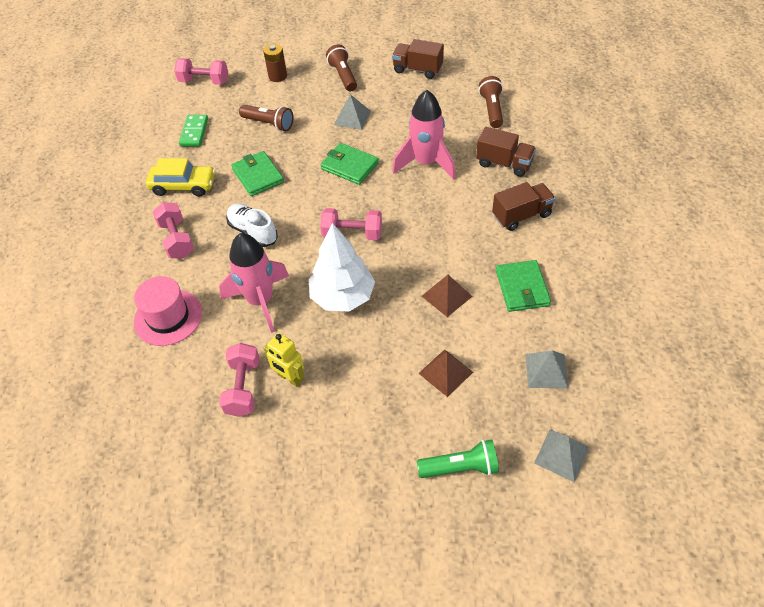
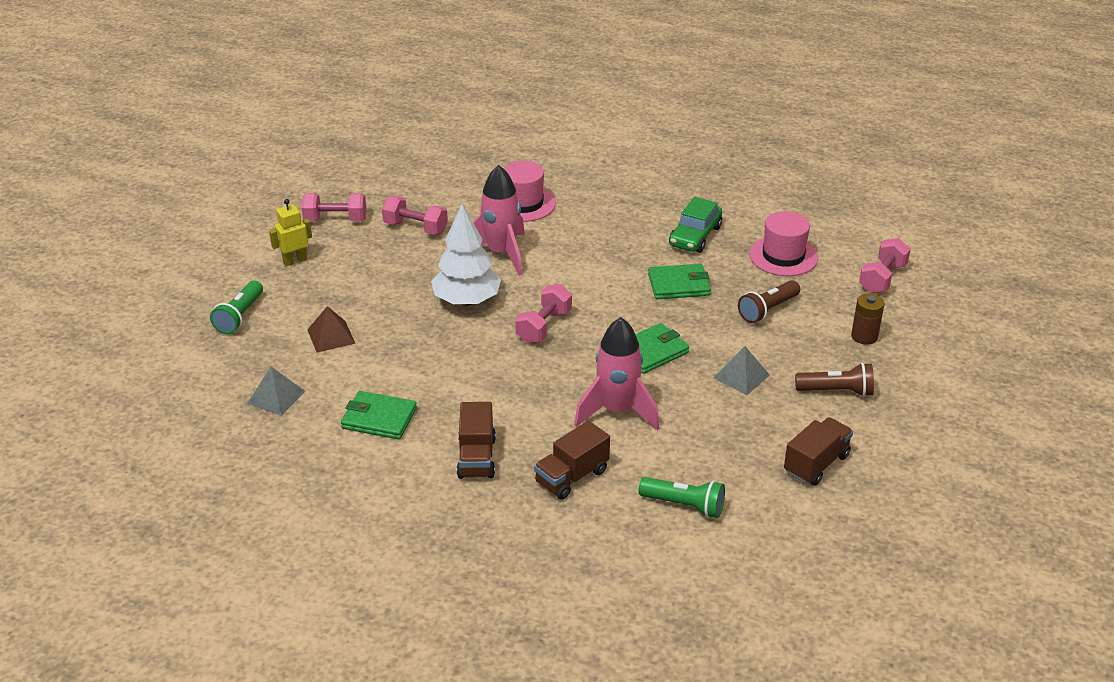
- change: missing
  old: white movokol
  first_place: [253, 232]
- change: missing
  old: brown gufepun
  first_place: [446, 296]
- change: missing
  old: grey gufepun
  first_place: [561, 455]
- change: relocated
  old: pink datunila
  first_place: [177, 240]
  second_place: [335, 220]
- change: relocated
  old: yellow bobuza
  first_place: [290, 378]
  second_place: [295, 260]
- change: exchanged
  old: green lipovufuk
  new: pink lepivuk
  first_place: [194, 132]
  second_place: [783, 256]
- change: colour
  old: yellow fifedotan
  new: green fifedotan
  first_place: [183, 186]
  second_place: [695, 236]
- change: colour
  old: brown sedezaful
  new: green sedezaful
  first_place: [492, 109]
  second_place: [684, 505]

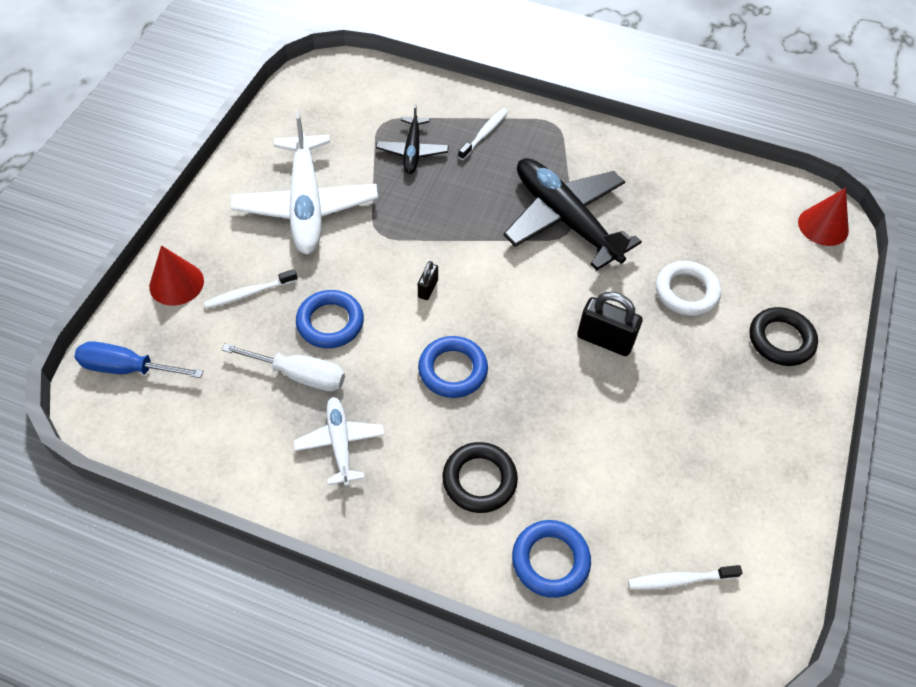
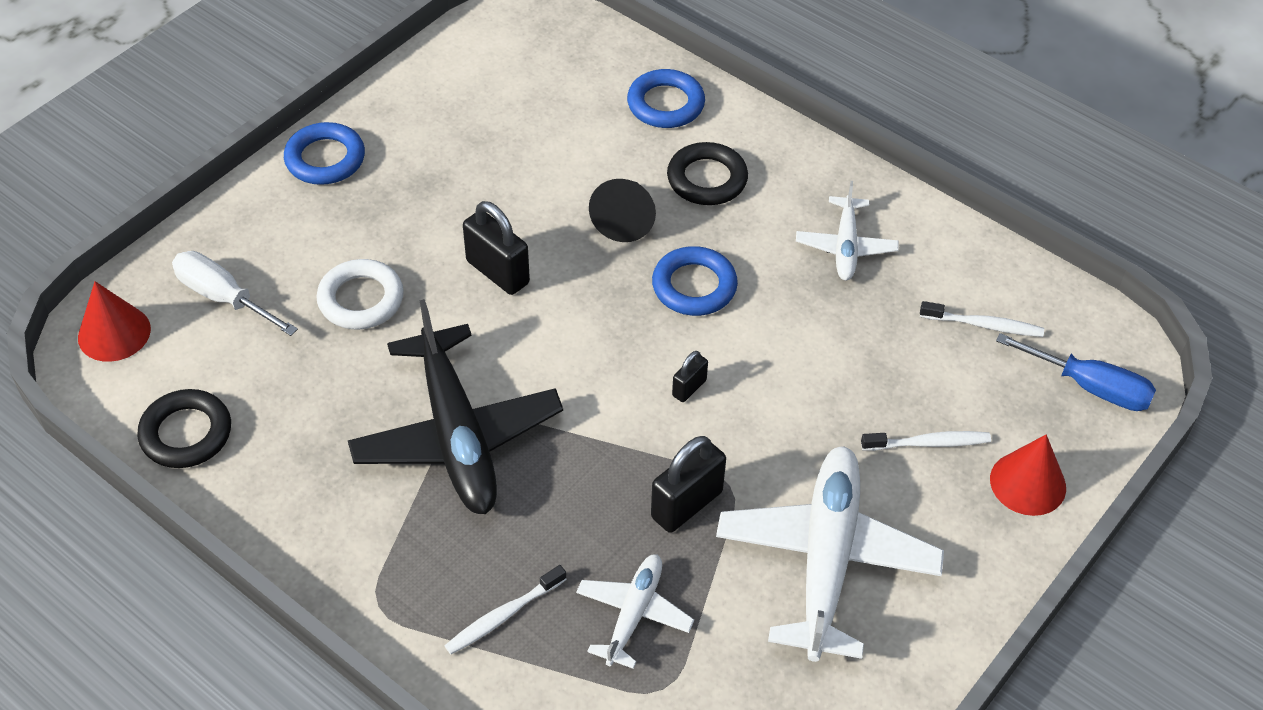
- change: appeared
  new: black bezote
  second_place: [625, 219]
- change: appeared
  new: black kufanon
  second_place: [686, 504]
- change: relocated
  old: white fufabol
  first_place: [299, 375]
  second_place: [223, 297]
- change: relocated
  old: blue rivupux
  first_place: [330, 322]
  second_place: [325, 159]
- change: relocated
  old: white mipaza
  first_place: [680, 580]
  second_place: [983, 325]
- change: relocated
  old: black rivupux
  first_place: [781, 340]
  second_place: [186, 433]
- change: colour
  old: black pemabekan
  new: white pemabekan
  first_place: [412, 151]
  second_place: [633, 614]

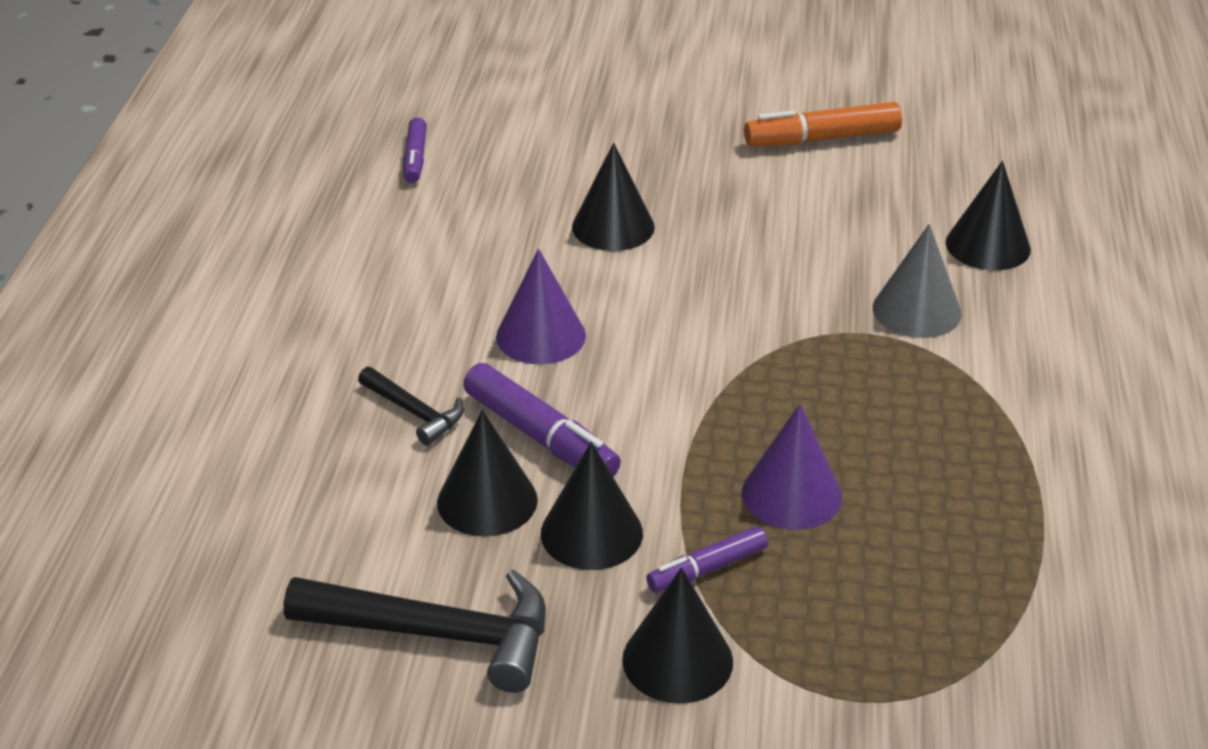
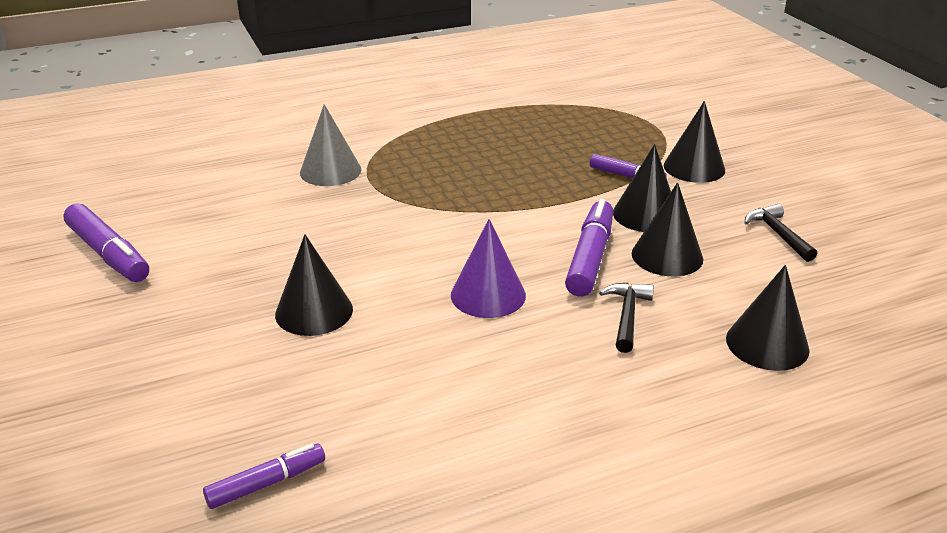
- change: missing
  old: purple bezote
  first_place: [791, 494]
- change: relocated
  old: black bezote
  first_place: [988, 245]
  second_place: [767, 344]
- change: colour
  old: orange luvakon
  new: purple luvakon
  first_place: [822, 139]
  second_place: [108, 254]
- change: size
  old: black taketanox
  first_place: [437, 634]
  second_place: [778, 234]
  factor: 0.54

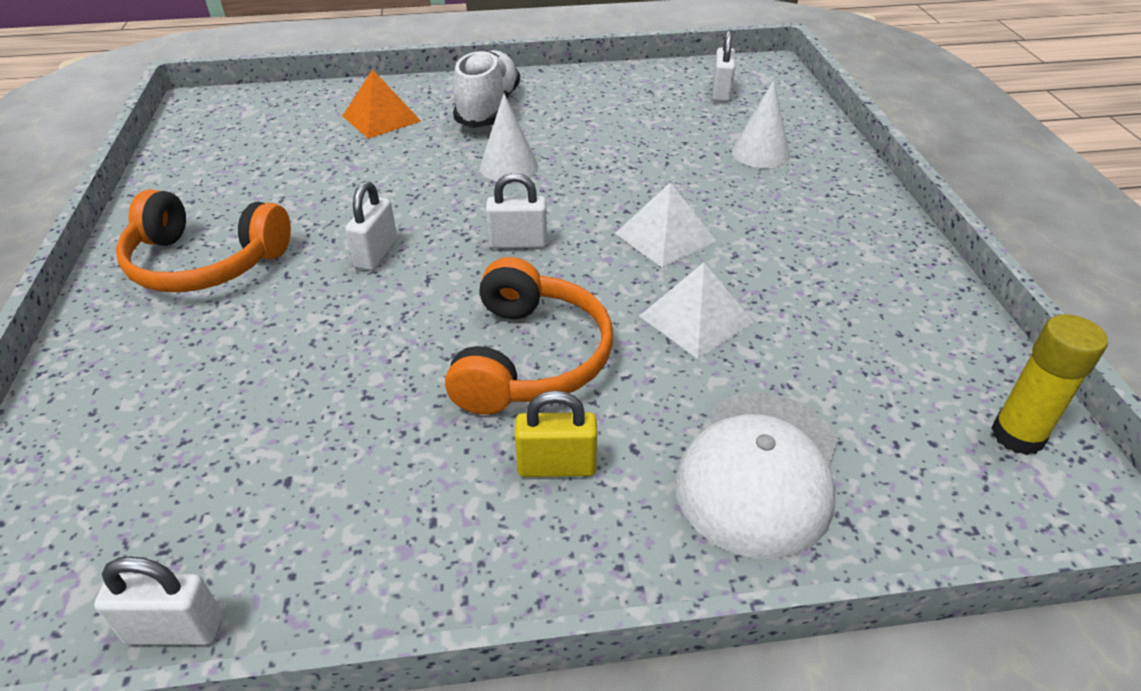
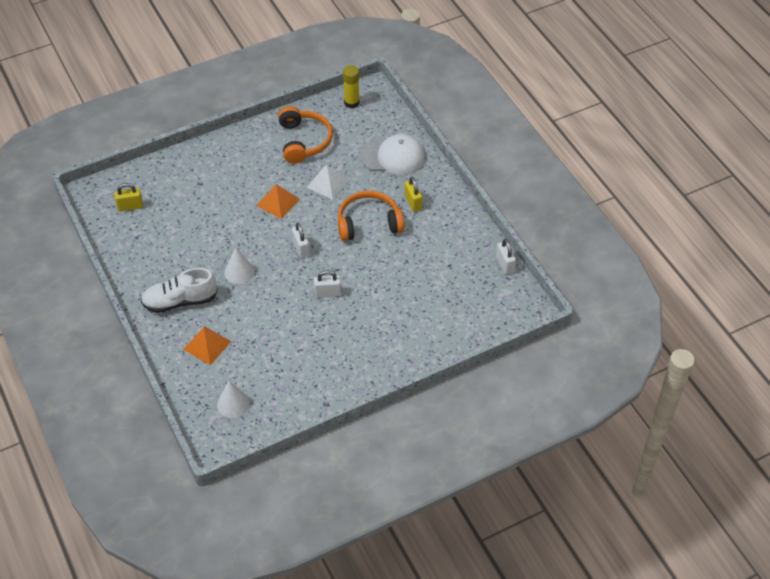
- change: relocated
  old: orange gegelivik
  first_place: [205, 263]
  second_place: [304, 141]
- change: relocated
  old: white bezote
  first_place: [760, 153]
  second_place: [233, 404]
- change: colour
  old: white gufepun
  new: orange gufepun
  first_place: [665, 237]
  second_place: [278, 202]
- change: colour
  old: white kufanon
  new: yellow kufanon
  first_place: [721, 92]
  second_place: [130, 206]

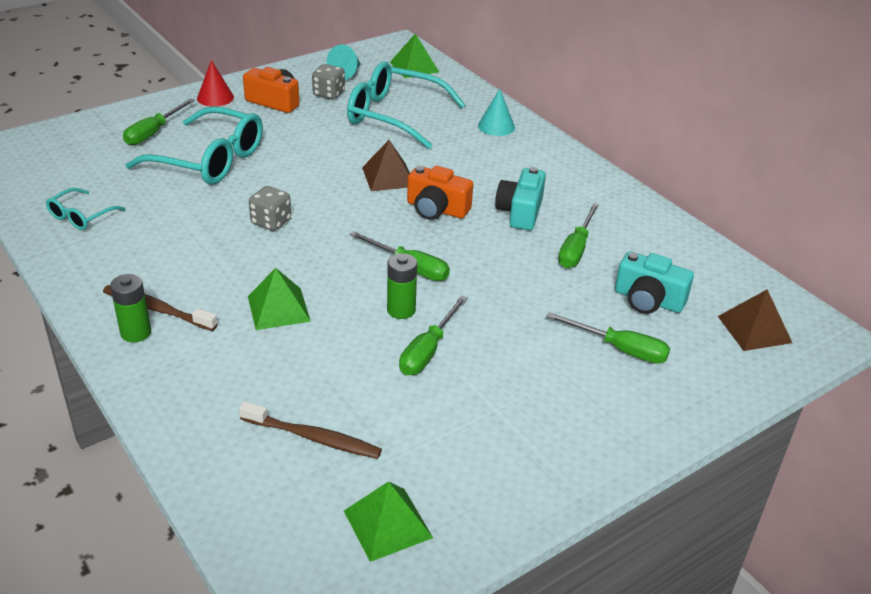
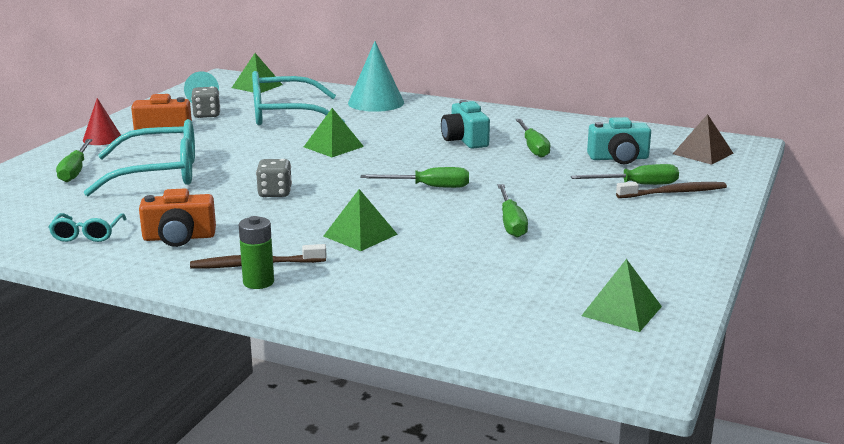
- change: missing
  old: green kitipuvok
  first_place: [401, 310]
- change: relocated
  old: brown mipaza
  first_place: [313, 437]
  second_place: [674, 193]
- change: relocated
  old: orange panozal
  first_place: [436, 209]
  second_place: [179, 238]
- change: colour
  old: brown gufepun
  new: green gufepun
  first_place: [388, 177]
  second_place: [333, 146]
- change: size
  old: turquoise bezote
  first_place: [496, 126]
  second_place: [376, 102]
  factor: 1.64

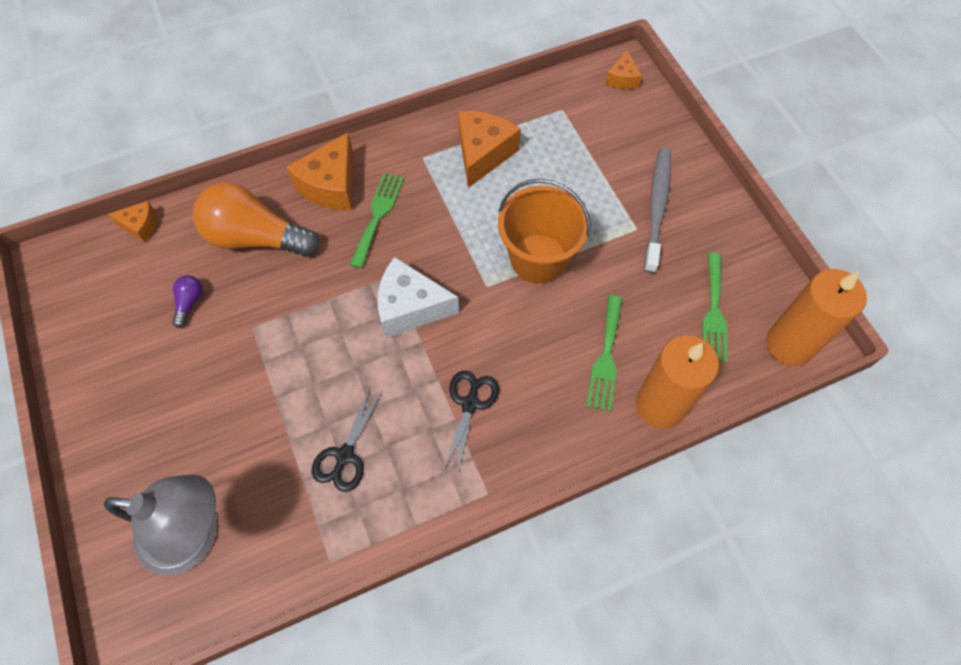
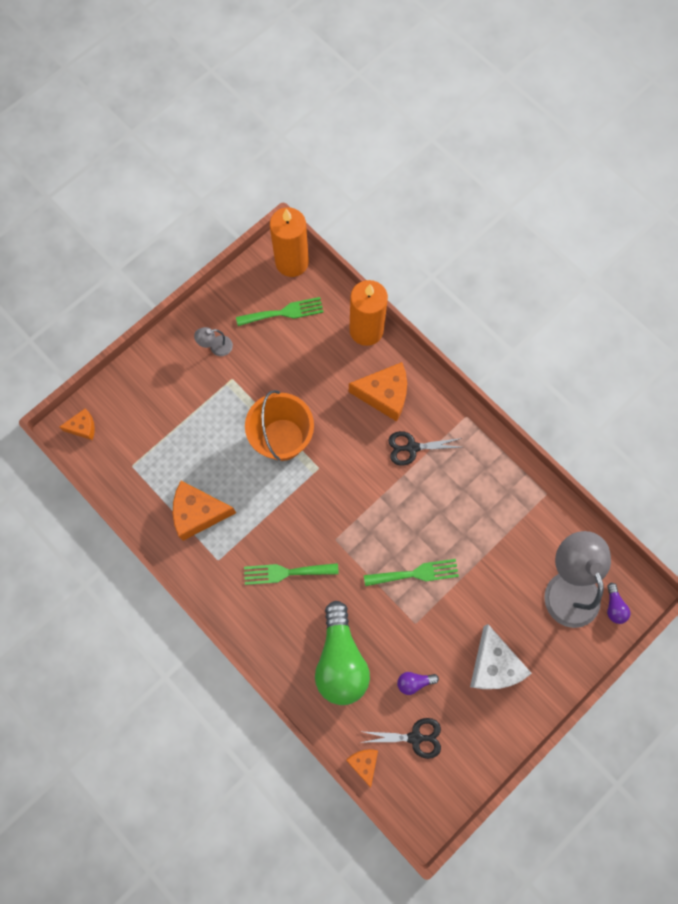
- change: missing
  old: grey mipaza
  first_place: [657, 207]
- change: appeared
  new: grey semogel
  second_place: [216, 347]
- change: appeared
  new: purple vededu
  second_place: [614, 606]
- change: relocated
  old: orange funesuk
  first_place: [331, 185]
  second_place: [384, 395]
- change: relocated
  old: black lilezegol
  first_place: [345, 455]
  second_place: [415, 737]
- change: relocated
  old: white funesuk
  first_place: [410, 307]
  second_place: [493, 665]
- change: relocated
  old: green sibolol
  first_place: [606, 356]
  second_place: [415, 574]
- change: colour
  old: orange vededu
  new: green vededu
  first_place: [256, 238]
  second_place: [340, 660]

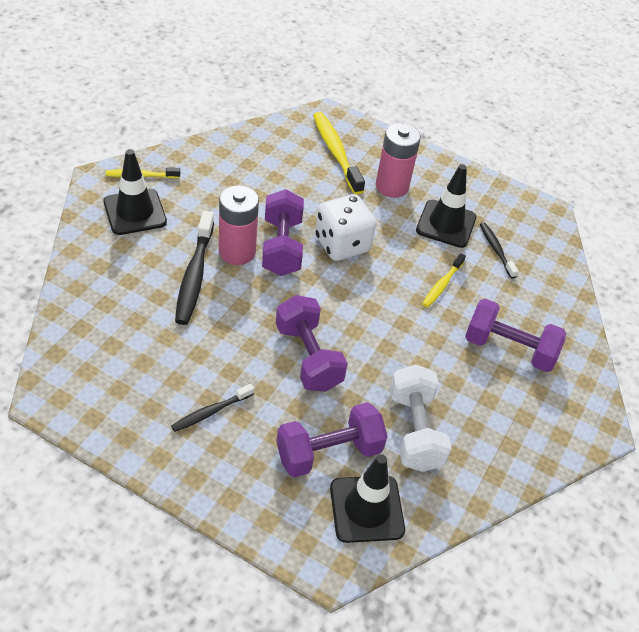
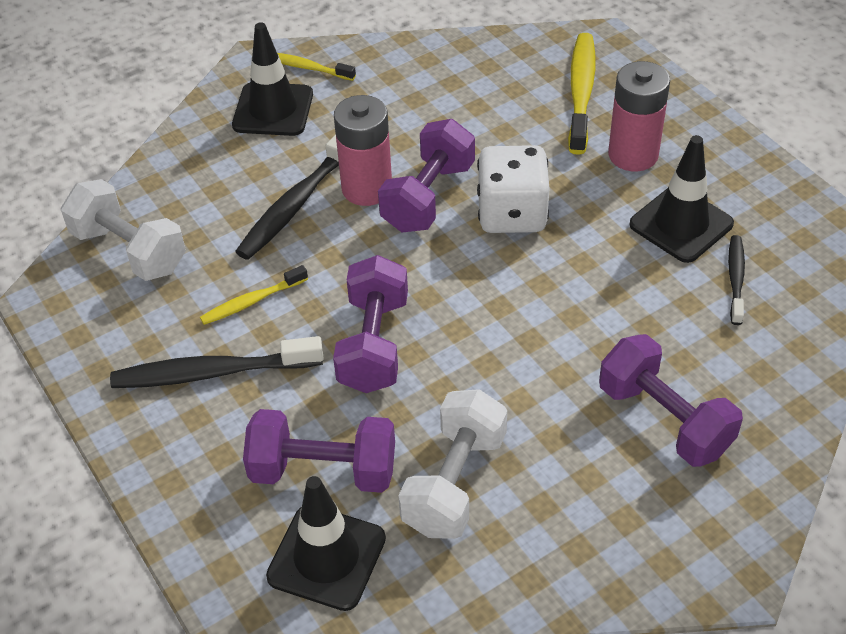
- change: appeared
  new: white datunila
  second_place: [129, 250]
- change: relocated
  old: yellow mipaza
  first_place: [442, 285]
  second_place: [251, 301]
- change: size
  old: black mipaza
  first_place: [210, 412]
  second_place: [212, 372]
  factor: 1.75

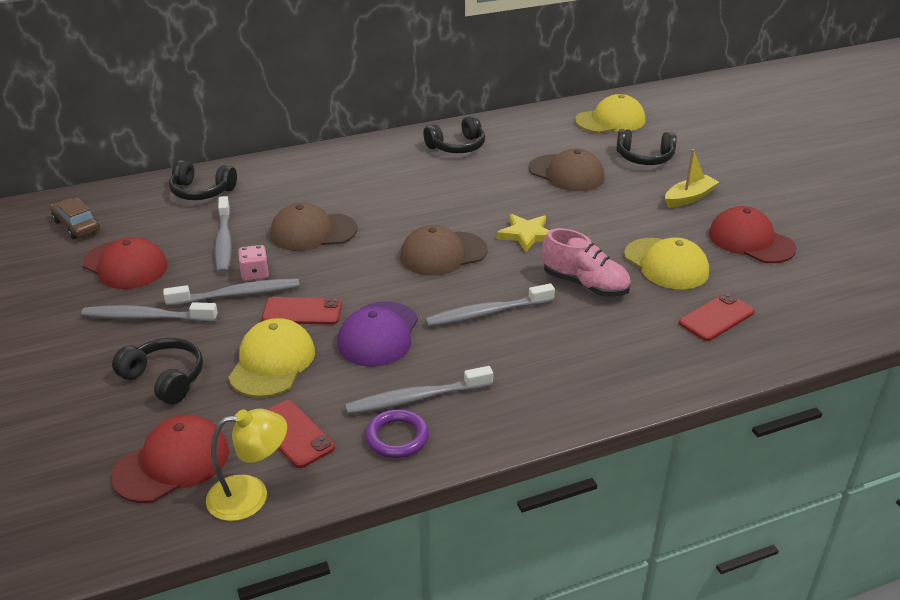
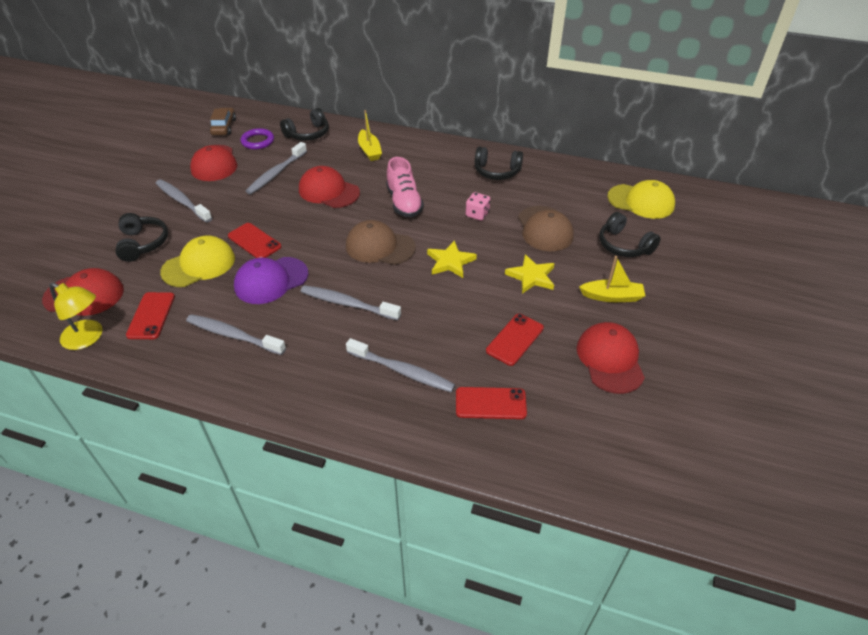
- change: appeared
  new: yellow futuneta
  second_place: [369, 151]
- change: appeared
  new: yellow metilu
  second_place: [531, 276]
- change: relocated
  old: grey mipaza
  first_place: [237, 295]
  second_place: [402, 371]
- change: relocated
  old: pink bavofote
  first_place: [255, 274]
  second_place: [477, 214]
- change: relocated
  old: purple rivupux
  first_place: [397, 437]
  second_place: [258, 141]
- change: relocated
  old: pink movokol
  first_place: [585, 284]
  second_place: [404, 203]
- change: exchanged
  old: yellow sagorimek
  new: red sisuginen
  first_place: [666, 264]
  second_place: [515, 339]
- change: colour
  old: brown sagorimek
  new: red sagorimek
  first_place: [313, 232]
  second_place: [328, 191]
- change: spun
  old: black gegelivik
  first_place: [201, 191]
  second_place: [308, 134]
  degrees: -90

